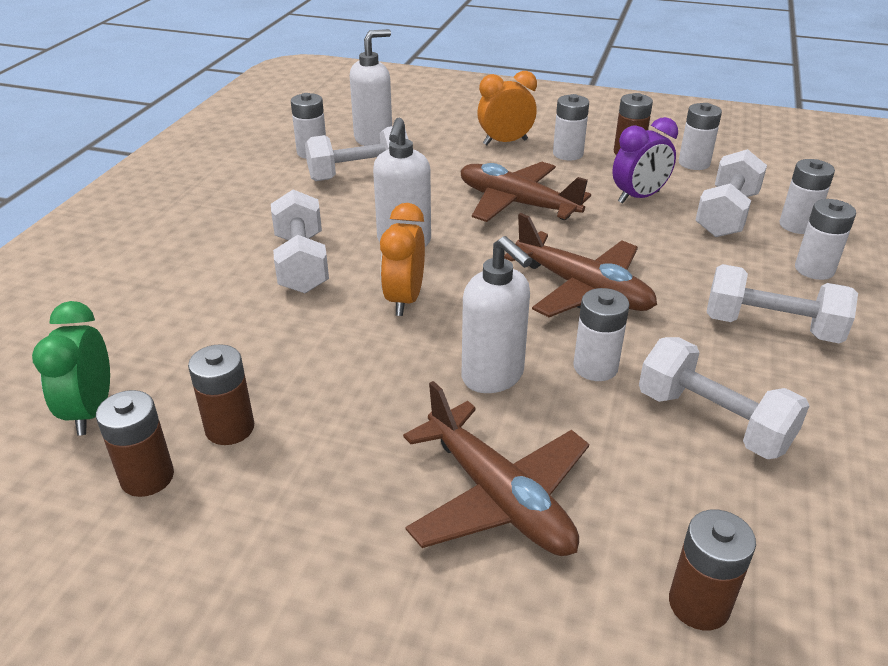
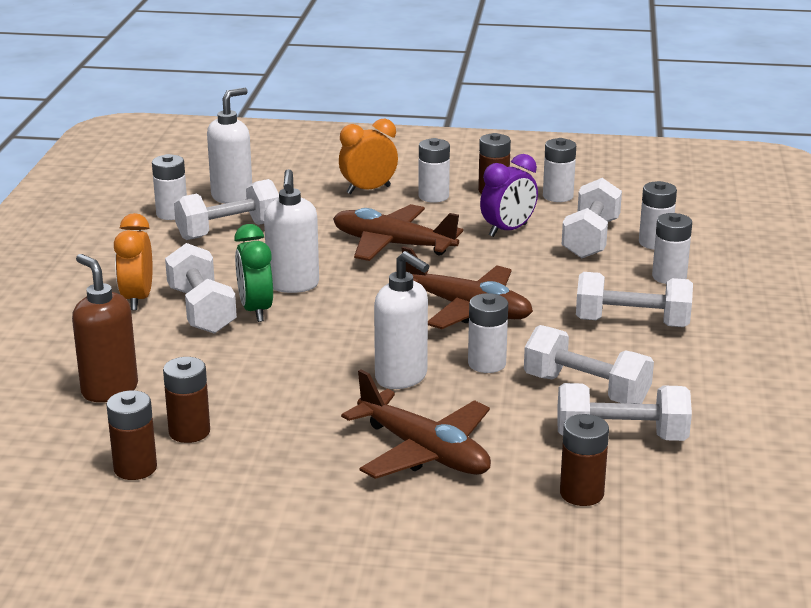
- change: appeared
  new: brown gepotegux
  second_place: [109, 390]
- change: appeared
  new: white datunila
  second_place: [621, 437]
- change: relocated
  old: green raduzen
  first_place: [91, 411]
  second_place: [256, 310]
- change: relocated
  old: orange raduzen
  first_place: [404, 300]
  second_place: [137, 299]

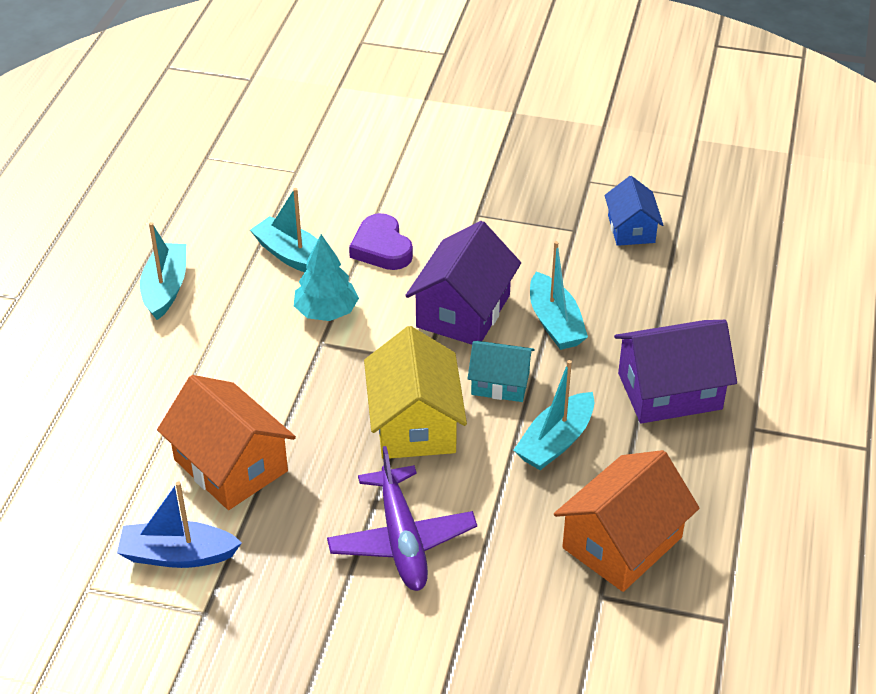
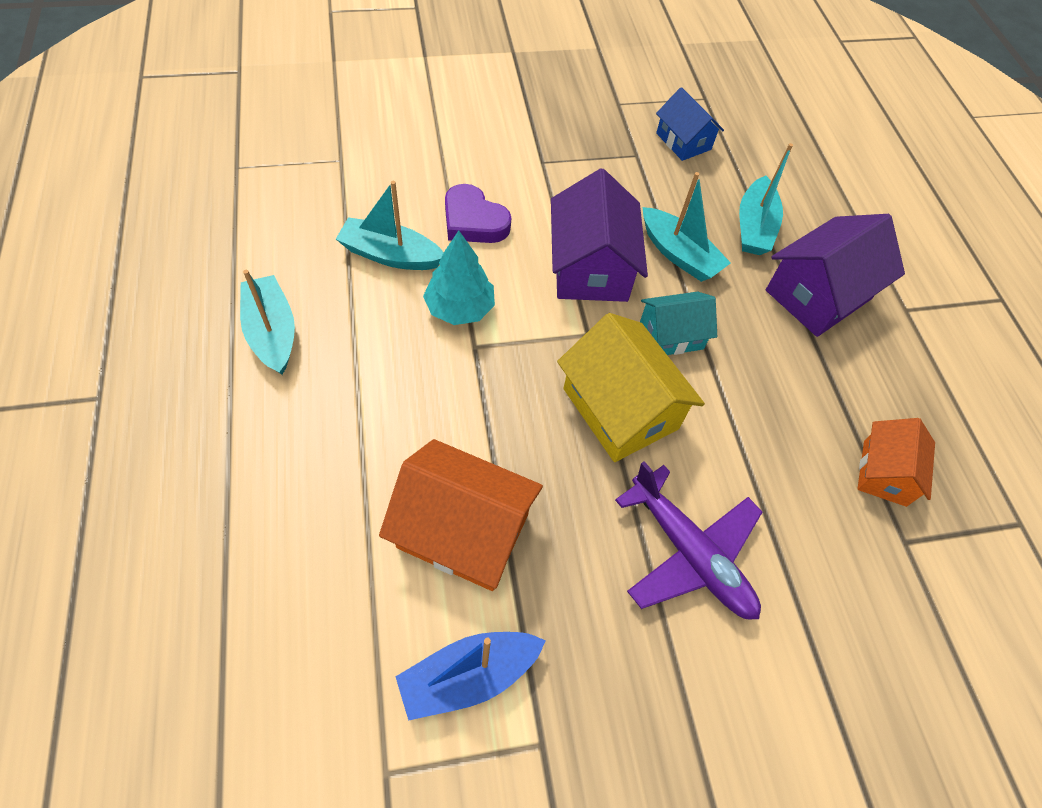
- change: relocated
  old: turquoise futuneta
  first_place: [555, 441]
  second_place: [754, 227]
- change: size
  old: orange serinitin
  first_place: [622, 542]
  second_place: [884, 473]
  factor: 0.61

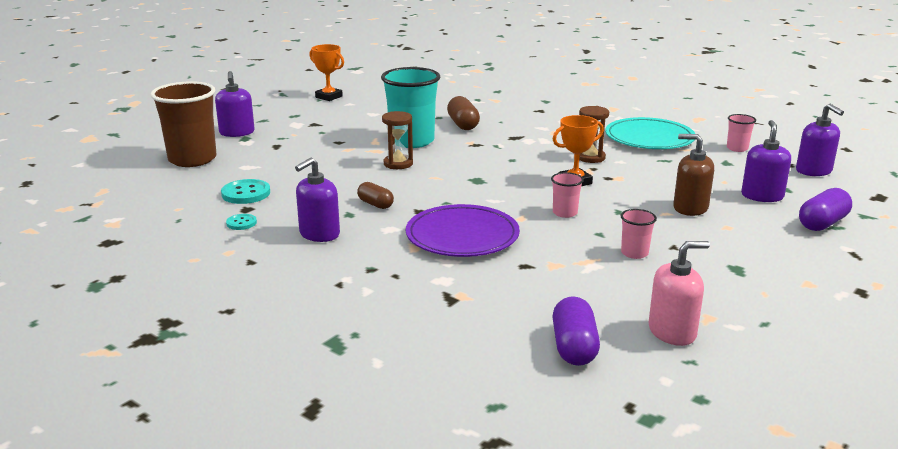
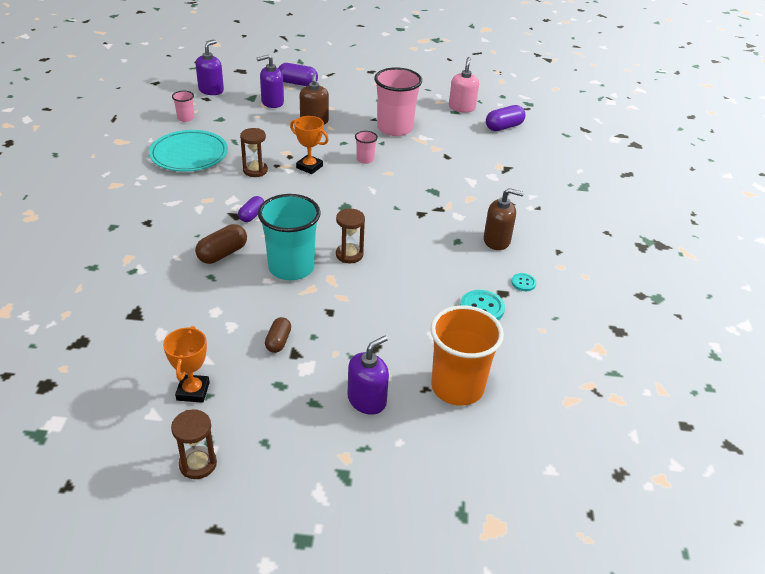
- change: missing
  old: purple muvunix
  first_place: [462, 236]
- change: appeared
  new: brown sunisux
  second_place: [198, 464]
- change: appeared
  new: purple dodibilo
  second_place: [252, 215]
- change: relocated
  old: brown dodibilo
  first_place: [375, 204]
  second_place: [278, 341]
- change: colour
  old: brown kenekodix
  new: orange kenekodix
  first_place: [192, 159]
  second_place: [457, 387]
- change: colour
  old: purple gepotegux
  new: brown gepotegux
  first_place: [319, 234]
  second_place: [497, 241]
- change: spun
  old: pink gepotegux
  first_place: [672, 332]
  second_place: [462, 107]
  degrees: 60
- change: size
  old: pink kenekodix
  first_place: [634, 253]
  second_place: [395, 128]
  factor: 2.18

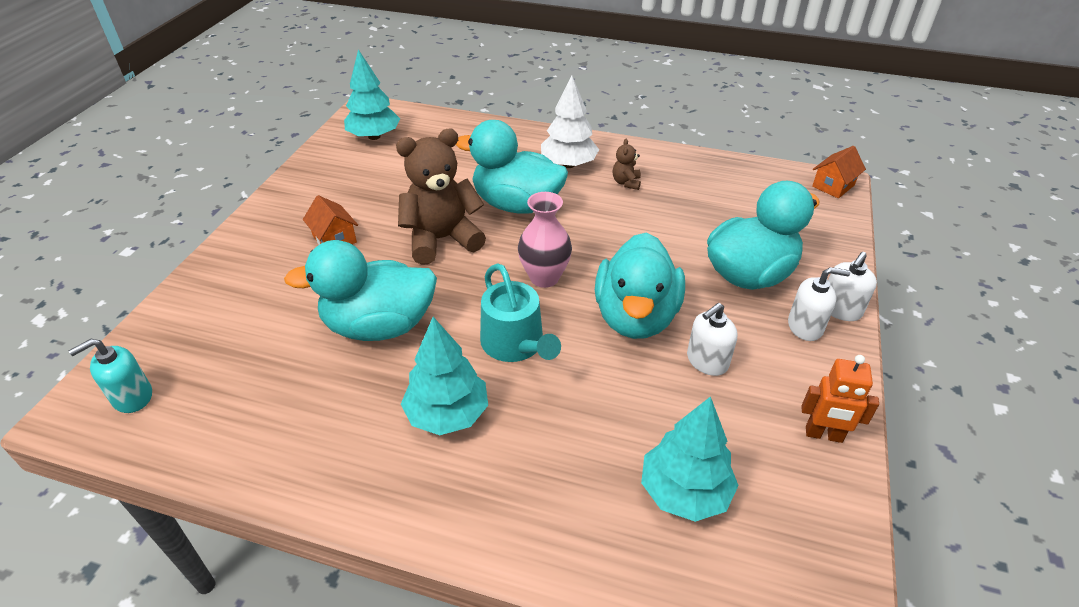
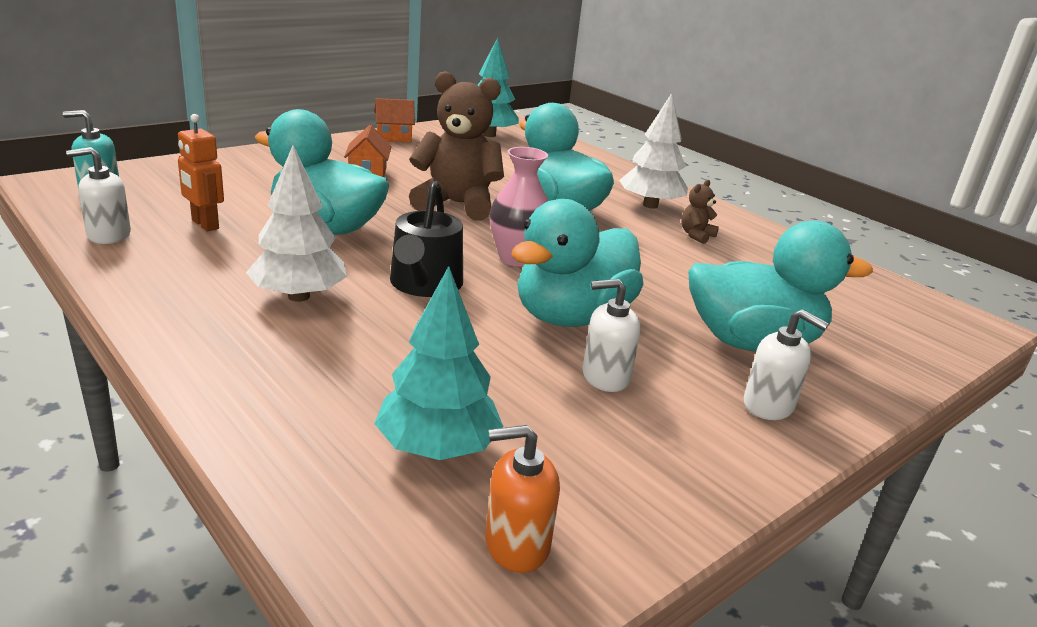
- change: appeared
  new: orange gepotegux
  second_place: [516, 544]
- change: relocated
  old: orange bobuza
  first_place: [823, 435]
  second_place: [204, 224]
- change: relocated
  old: orange serinitin
  first_place: [833, 186]
  second_place: [394, 137]
- change: relocated
  old: white gepotegux
  first_place: [840, 309]
  second_place: [108, 235]
- change: colour
  old: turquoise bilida
  new: white bilida
  first_place: [447, 414]
  second_place: [298, 296]
- change: colour
  old: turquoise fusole
  new: black fusole
  first_place: [515, 344]
  second_place: [424, 284]

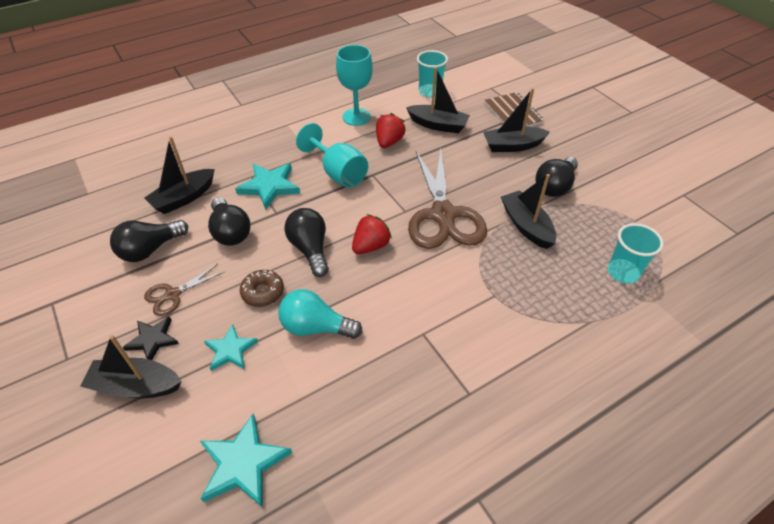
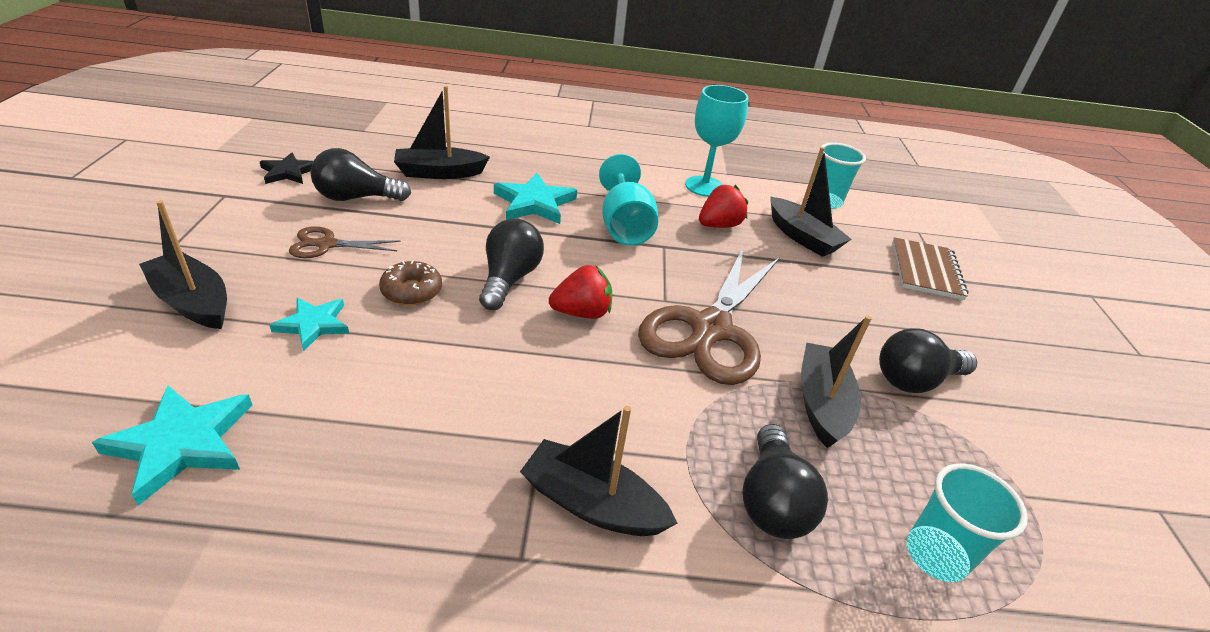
- change: missing
  old: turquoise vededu
  first_place: [316, 327]
- change: relocated
  old: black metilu
  first_place: [152, 340]
  second_place: [288, 172]
- change: relocated
  old: black vededu
  first_place: [230, 232]
  second_place: [772, 500]
- change: relocated
  old: black futuneta
  first_place: [512, 146]
  second_place: [592, 503]

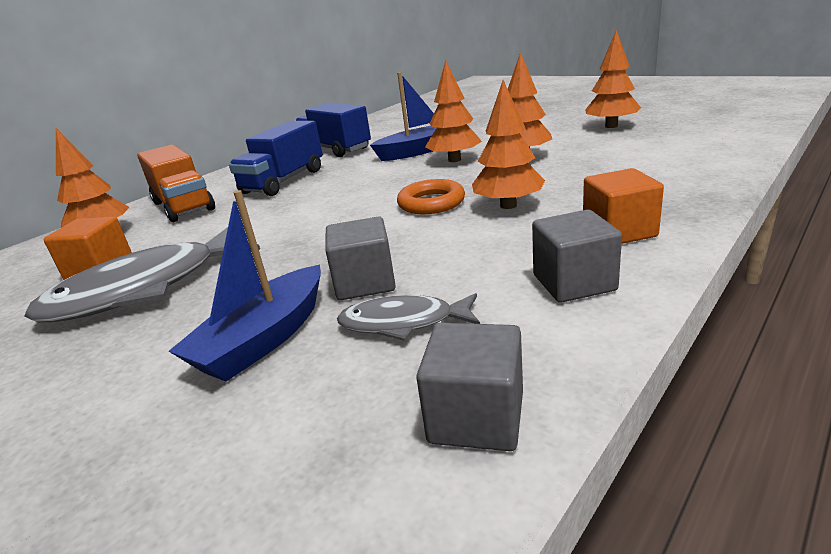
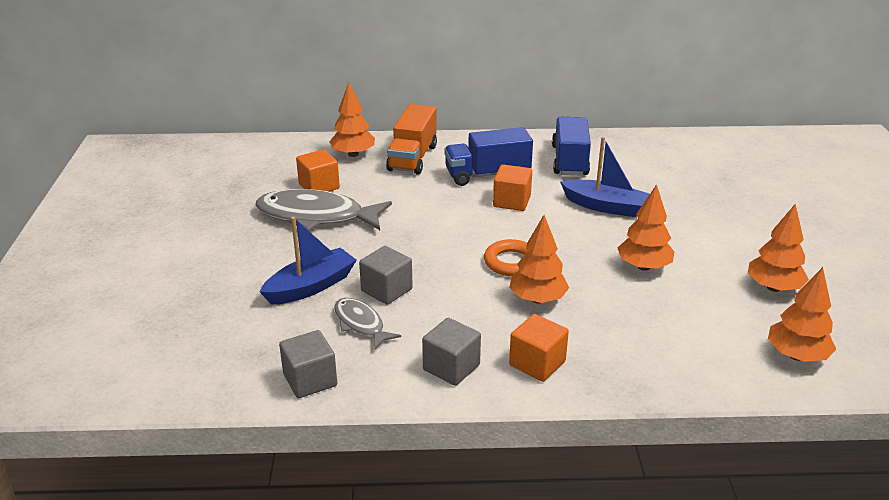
- change: appeared
  new: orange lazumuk
  second_place: [511, 201]
- change: relocated
  old: orange bilida
  first_place: [454, 160]
  second_place: [796, 355]
- change: spun
  old: blue futuneta
  first_place: [264, 339]
  second_place: [311, 286]
  degrees: 150

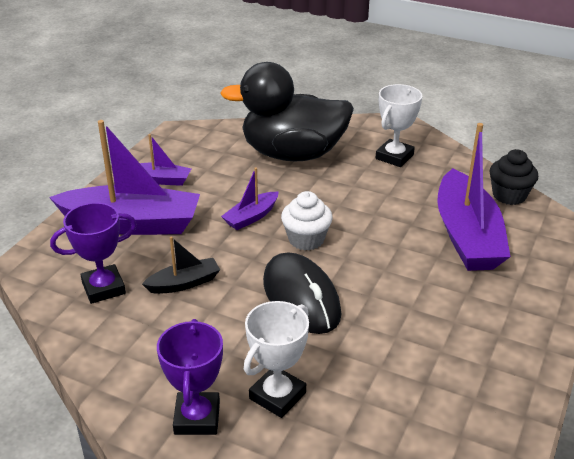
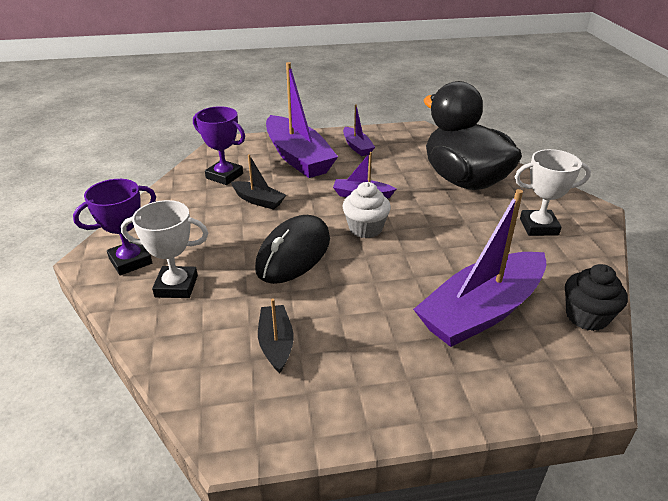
- change: appeared
  new: black futuneta
  second_place: [276, 343]

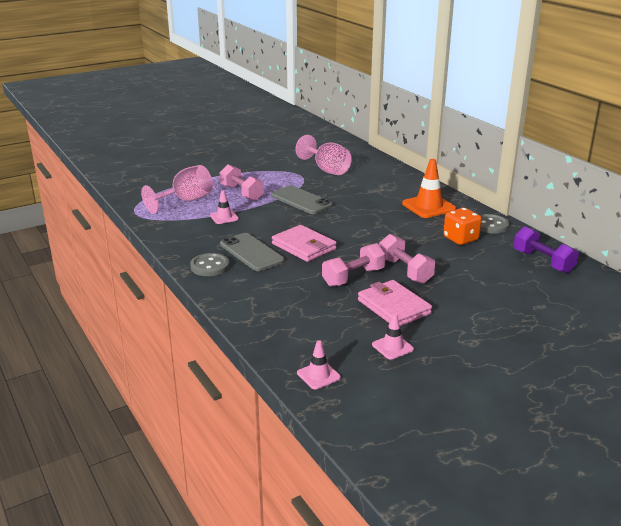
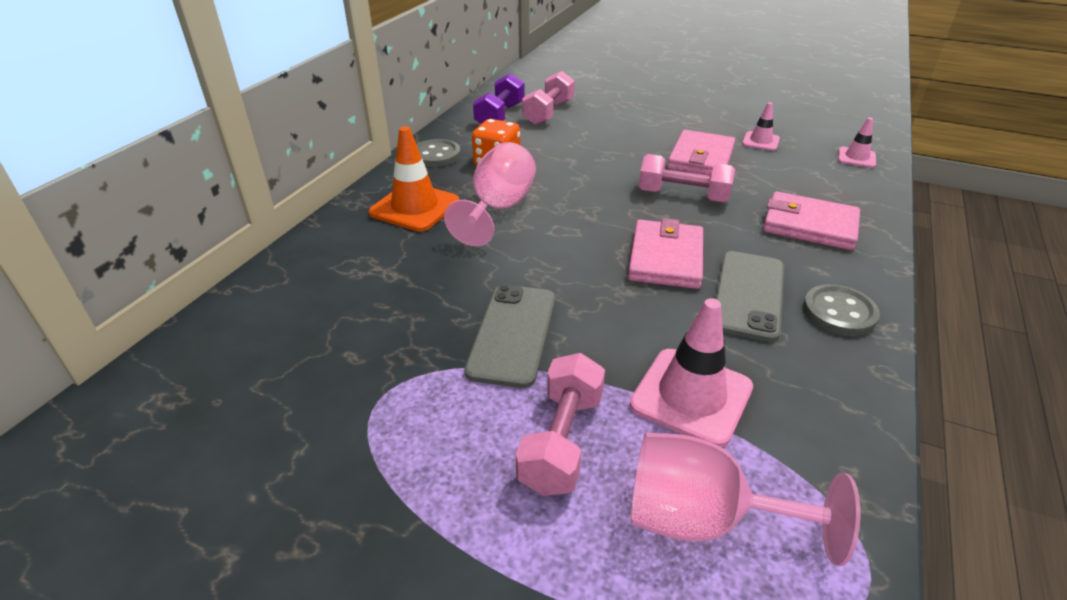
- change: appeared
  new: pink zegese
  second_place: [809, 225]
- change: relocated
  old: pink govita
  first_place: [327, 169]
  second_place: [498, 209]
- change: relocated
  old: pink datunila
  first_place: [405, 271]
  second_place: [548, 113]
- change: size
  old: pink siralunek
  first_place: [224, 217]
  second_place: [691, 396]
  factor: 1.79

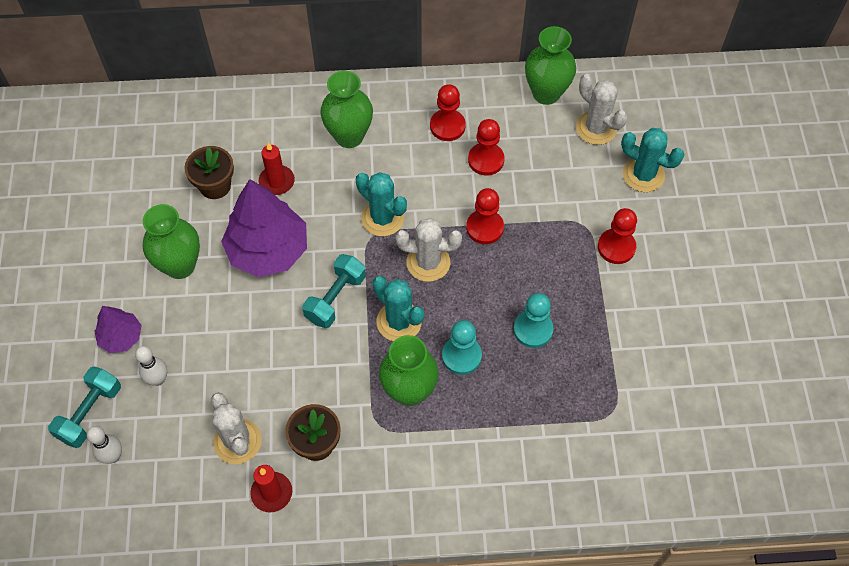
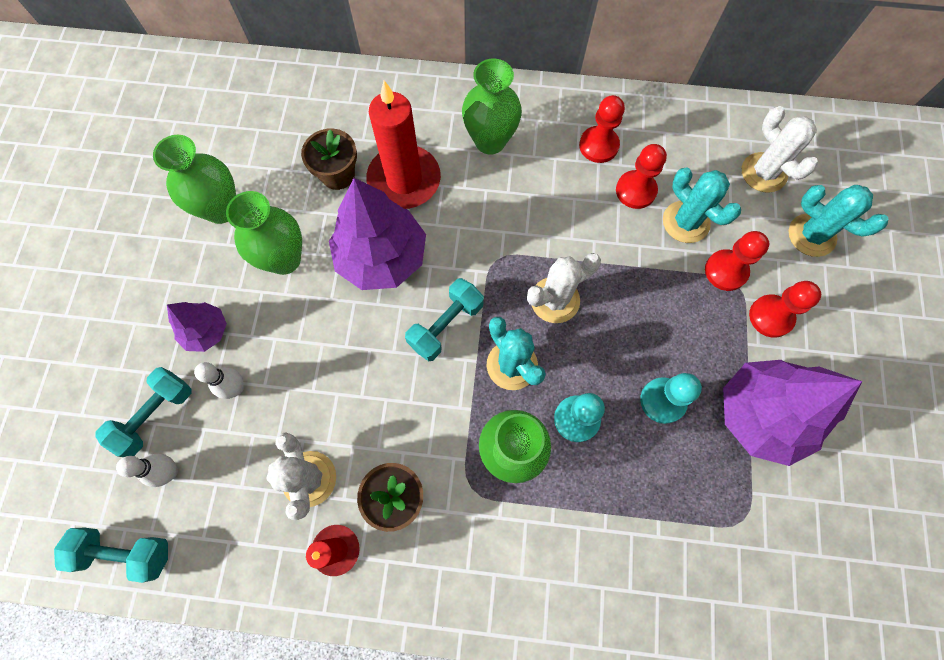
- change: appeared
  new: turquoise datunila
  second_place: [125, 552]
- change: appeared
  new: purple bilida
  second_place: [761, 415]
- change: relocated
  old: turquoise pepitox
  first_place: [382, 218]
  second_place: [685, 222]
- change: relocated
  old: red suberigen
  first_place: [484, 228]
  second_place: [726, 271]
- change: relocated
  old: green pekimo
  first_place: [546, 93]
  second_place: [221, 209]
- change: spun
  old: white pepitox
  first_place: [428, 262]
  second_place: [555, 300]
  degrees: -45
- change: size
  old: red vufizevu
  first_place: [277, 181]
  second_place: [404, 180]
  factor: 1.87

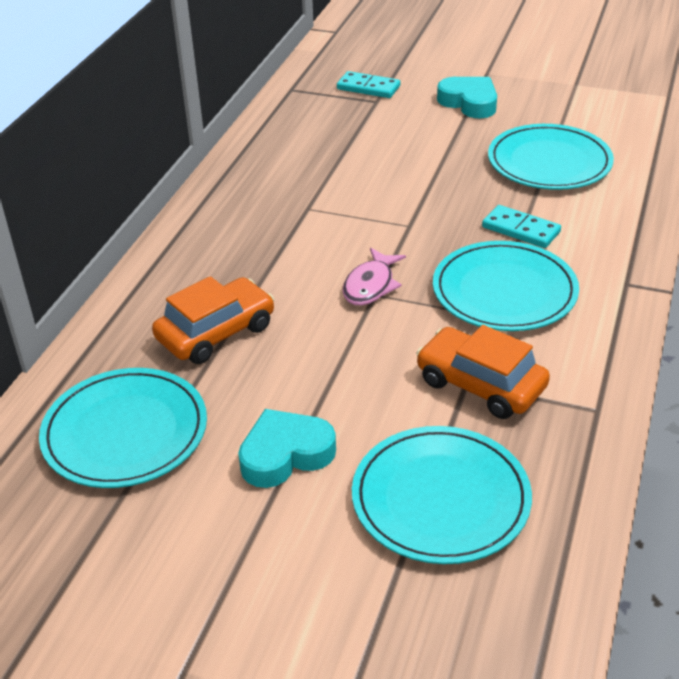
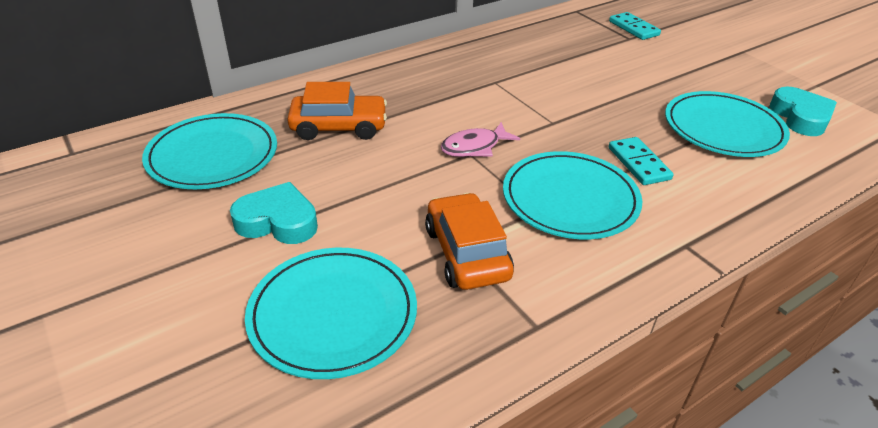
- change: relocated
  old: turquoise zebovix
  first_place: [469, 102]
  second_place: [800, 117]

